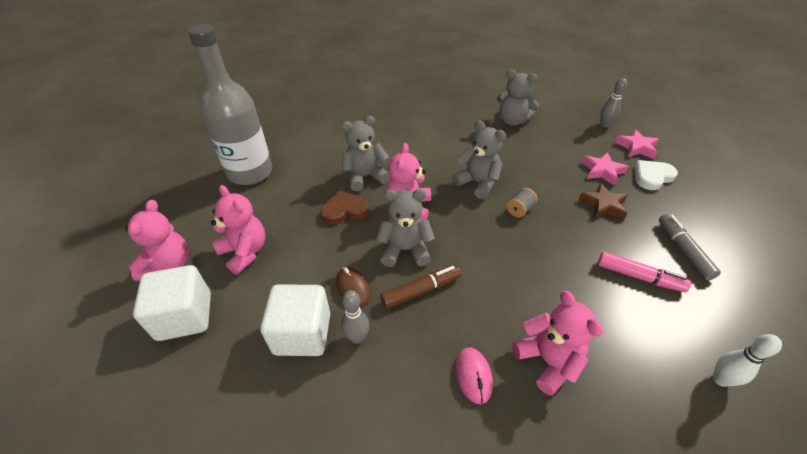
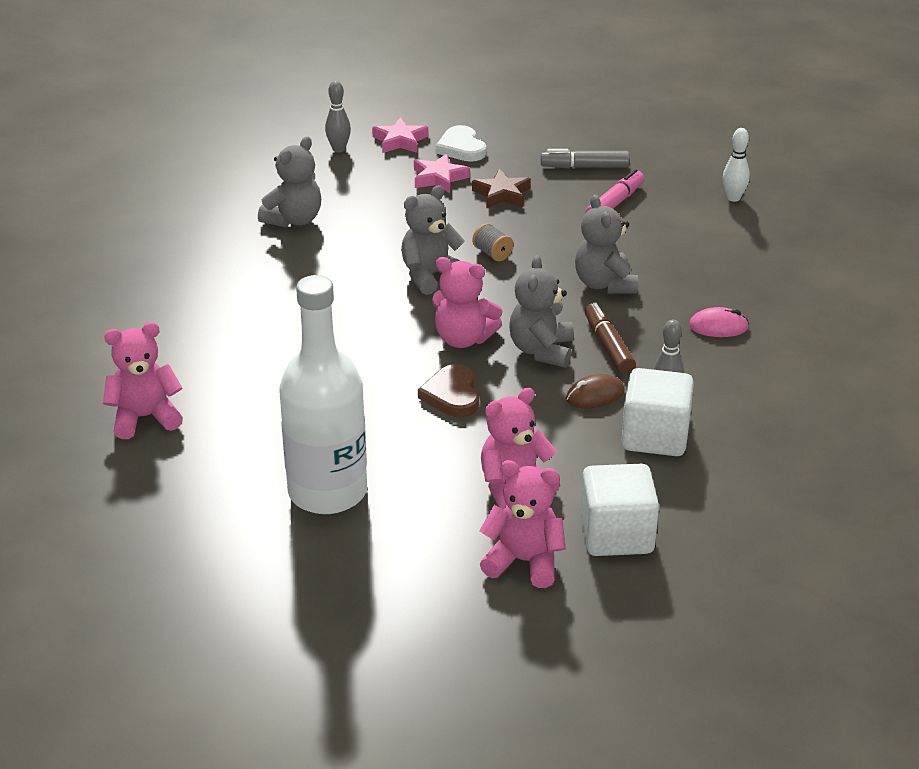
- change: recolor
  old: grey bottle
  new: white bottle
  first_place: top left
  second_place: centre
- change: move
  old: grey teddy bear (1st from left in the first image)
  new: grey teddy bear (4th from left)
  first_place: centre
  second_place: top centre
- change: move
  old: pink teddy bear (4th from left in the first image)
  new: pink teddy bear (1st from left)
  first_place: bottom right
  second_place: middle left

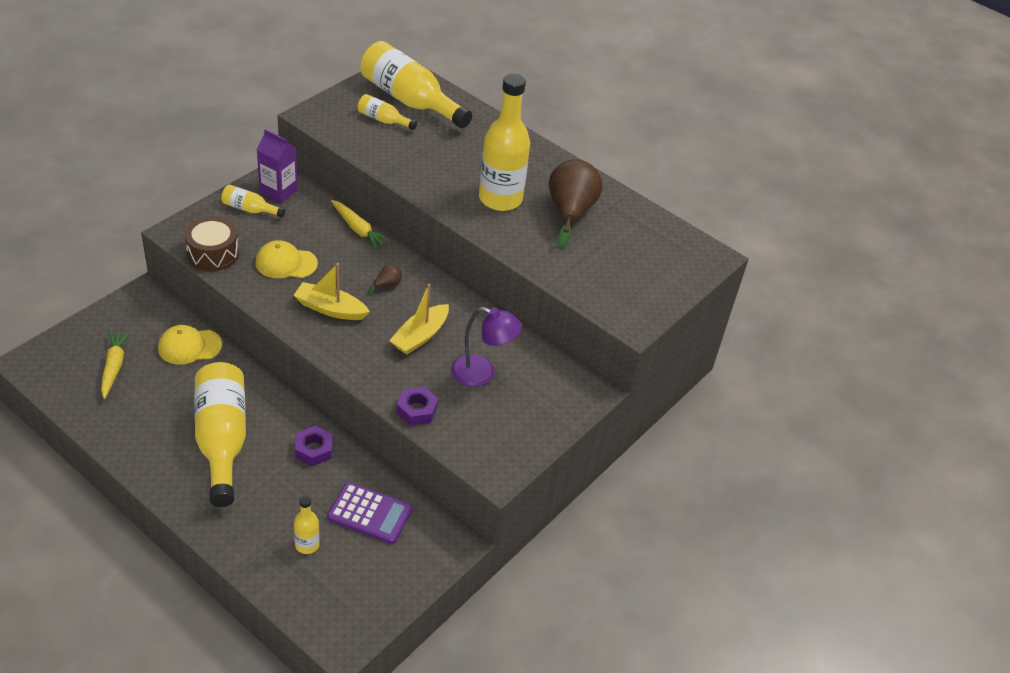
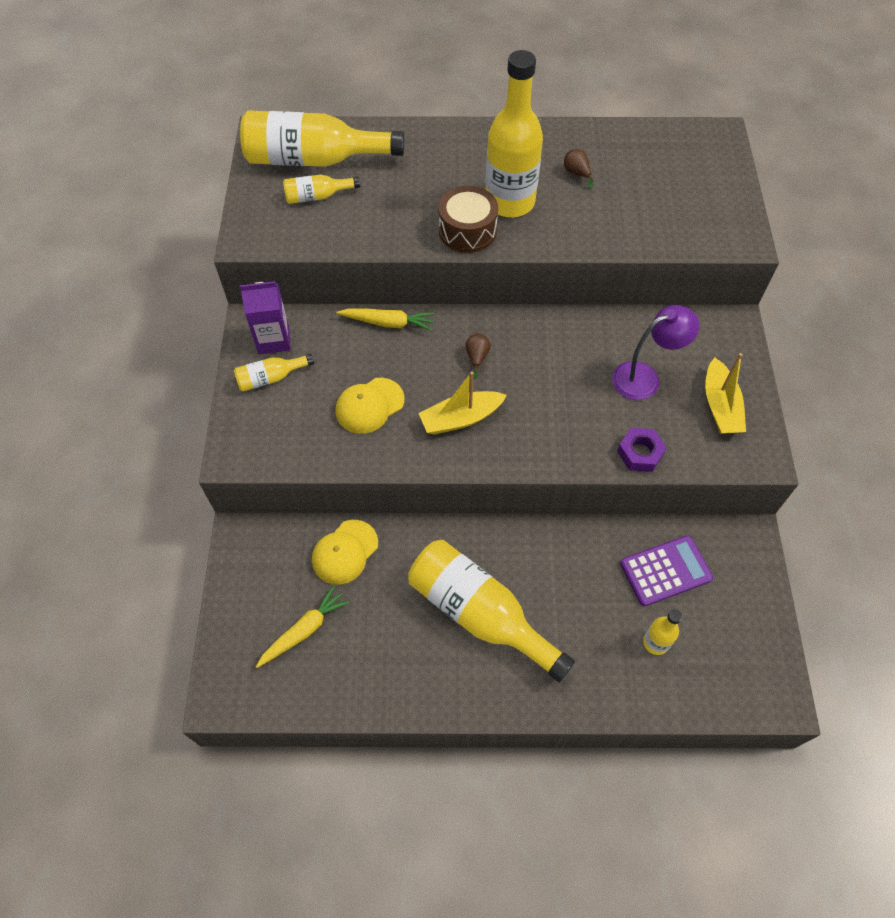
- change: rotate
  old: yellow carrot (1st from left)
  first_place: middle left
  second_place: bottom centre
  degrees: 90
- change: move
  old: brown drum
  first_place: middle left
  second_place: top centre
- change: delete
  old: purple nut (1st from left)
  first_place: middle left
- change: move
  old: yellow boat (2nd from left)
  first_place: centre
  second_place: middle right
- change: resize
  old: brown pear (2nd from left)
  first_place: top centre
  second_place: top centre
  factor: 0.41

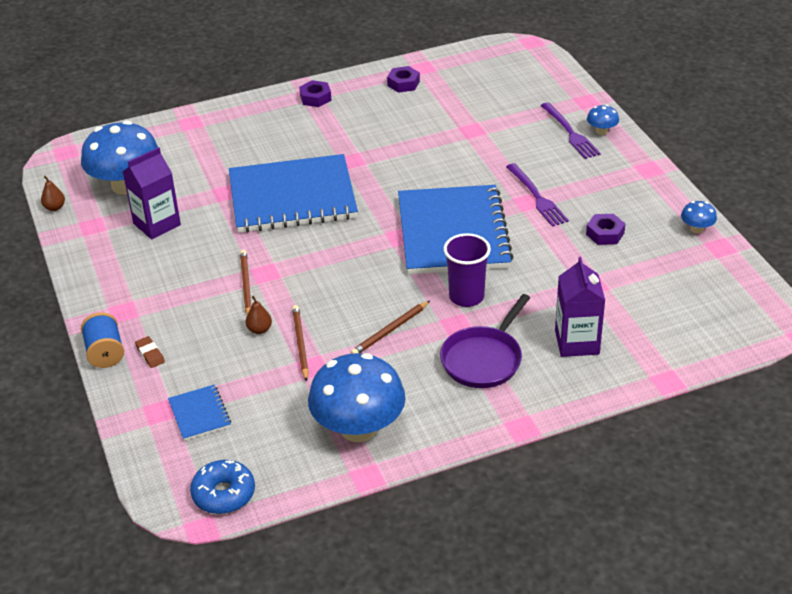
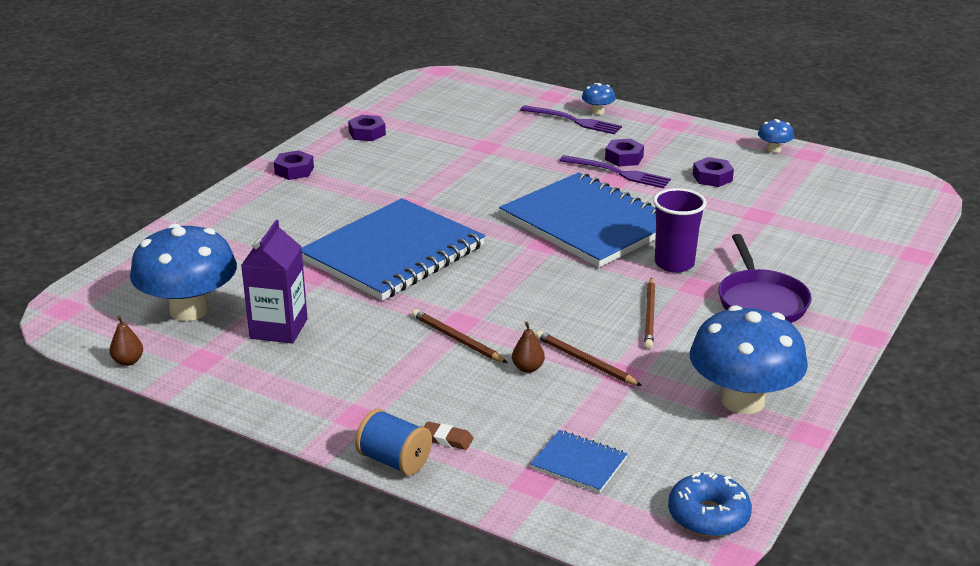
- change: delete
  old: purple carton (2nd from left)
  first_place: middle right
- change: insert
  new: purple nut (3rd from left)
  second_place: top centre

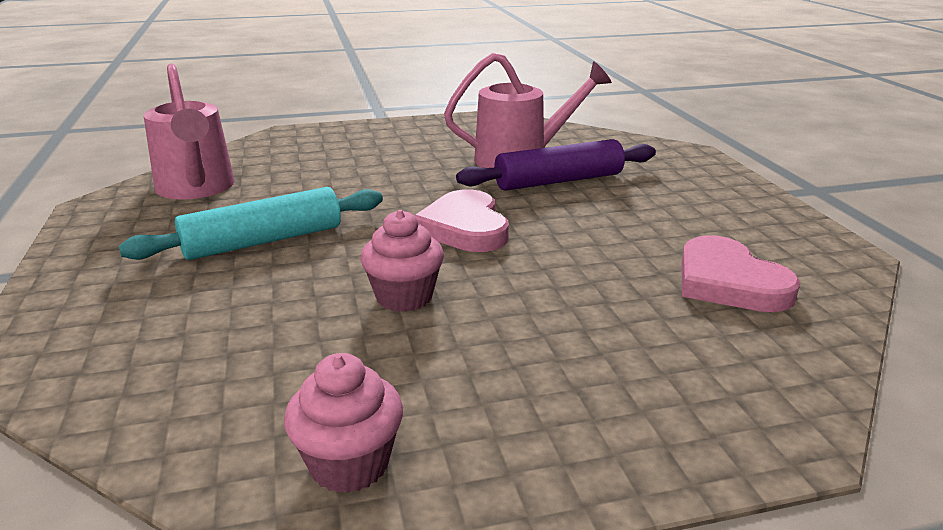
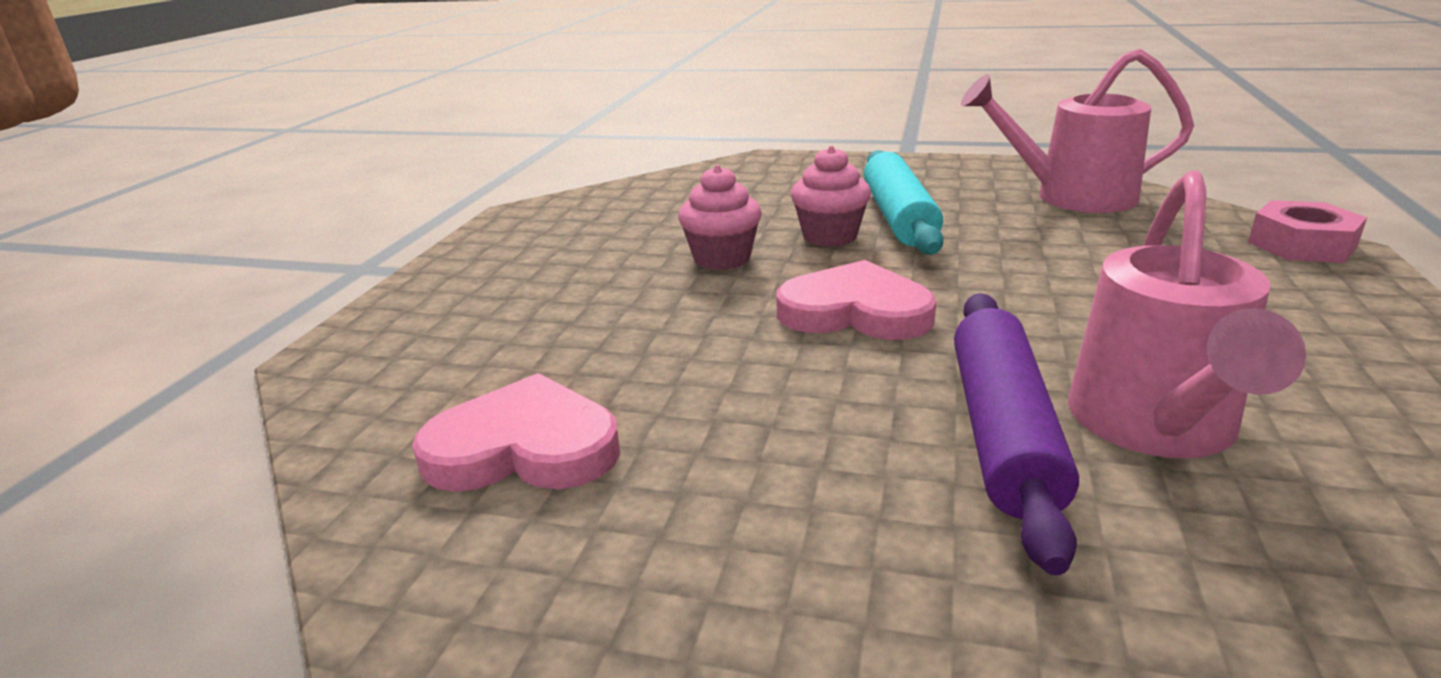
- change: move
  old: pink cupcake (1st from left in the first image)
  new: pink cupcake (2nd from left)
  first_place: bottom centre
  second_place: top centre
- change: insert
  new: pink nut
  second_place: middle right

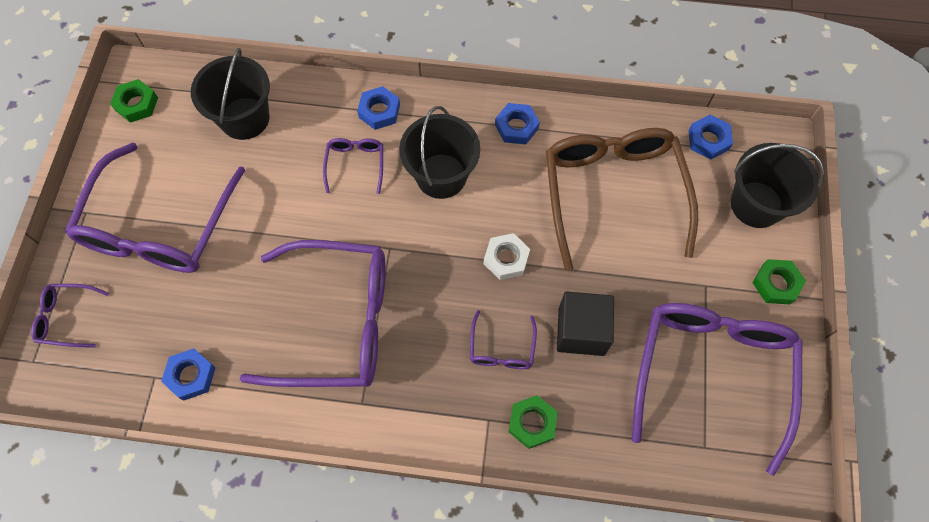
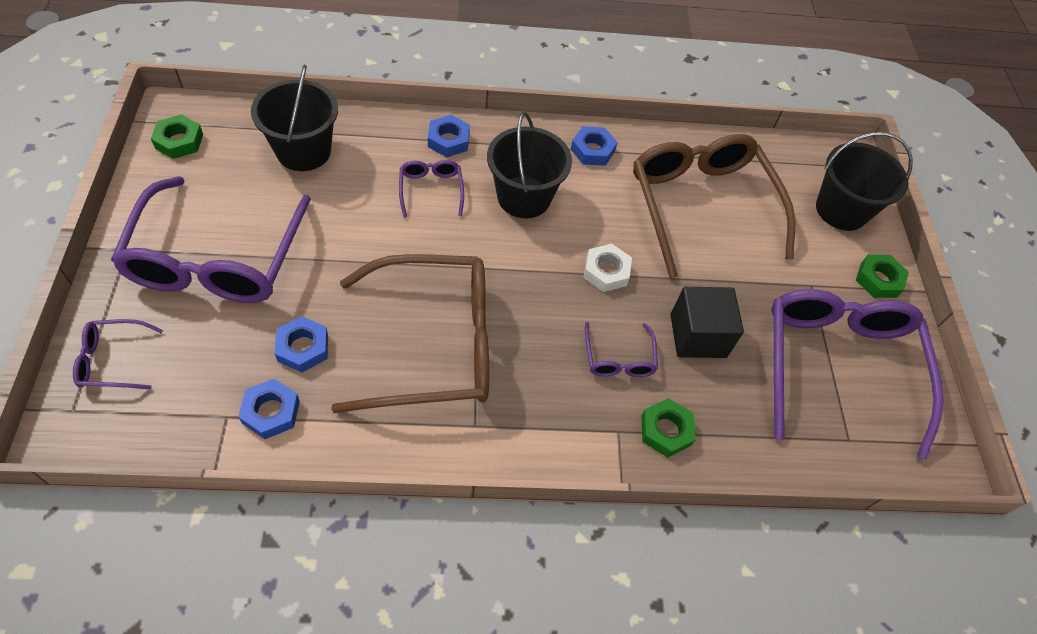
- change: recolor
  old: purple glasses (3rd from left)
  new: brown glasses (1st from left)
  first_place: centre
  second_place: centre
- change: move
  old: blue nut (4th from left in the first image)
  new: blue nut (2nd from left)
  first_place: top right
  second_place: middle left

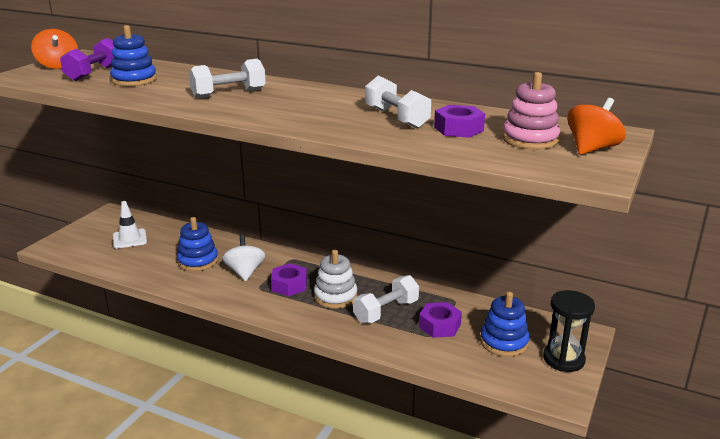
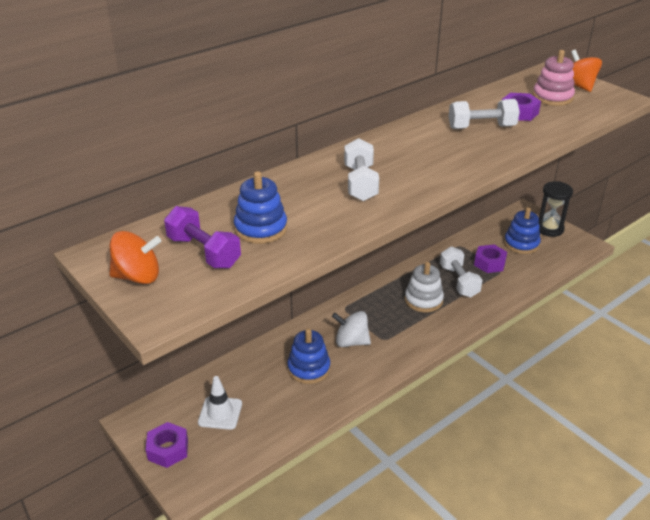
- change: move
  old: purple nut (1st from left)
  first_place: centre
  second_place: bottom left

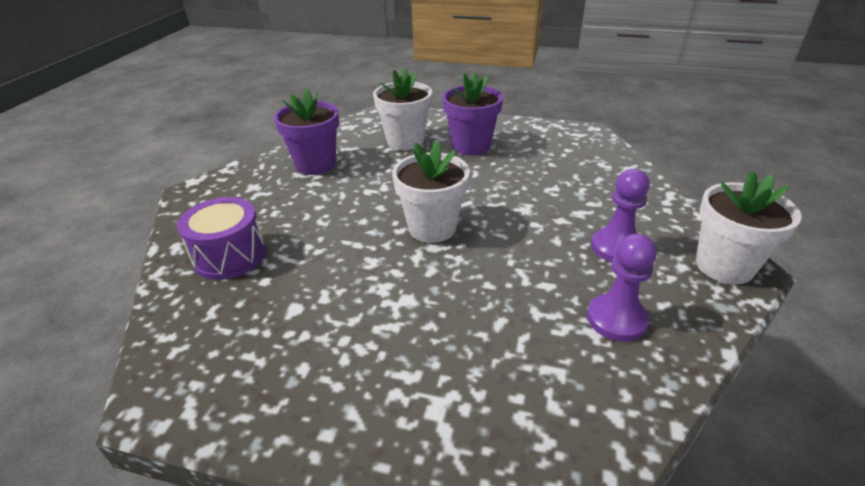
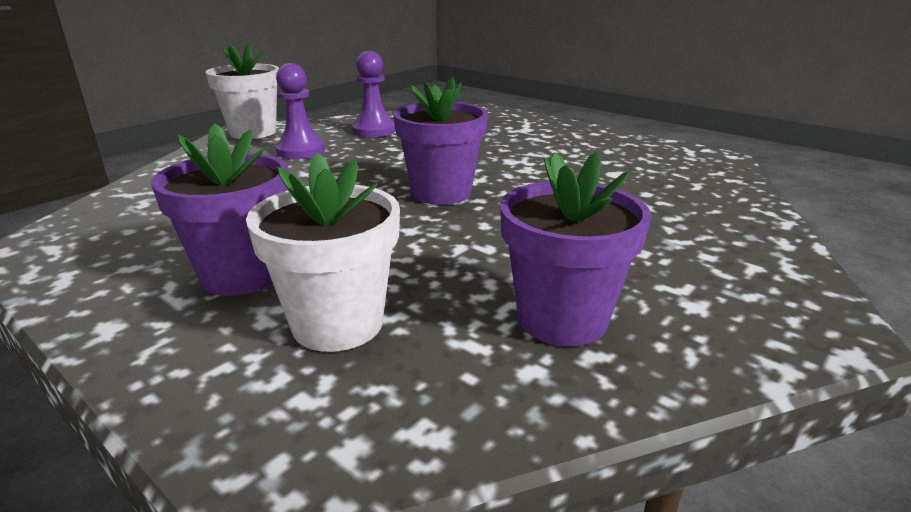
- change: delete
  old: purple drum
  first_place: middle left
- change: recolor
  old: white flower pot (2nd from left)
  new: purple flower pot (2nd from left)
  first_place: centre
  second_place: top centre

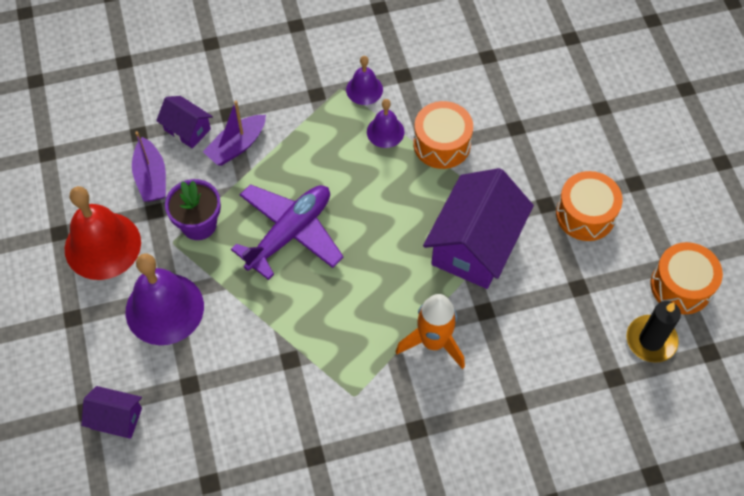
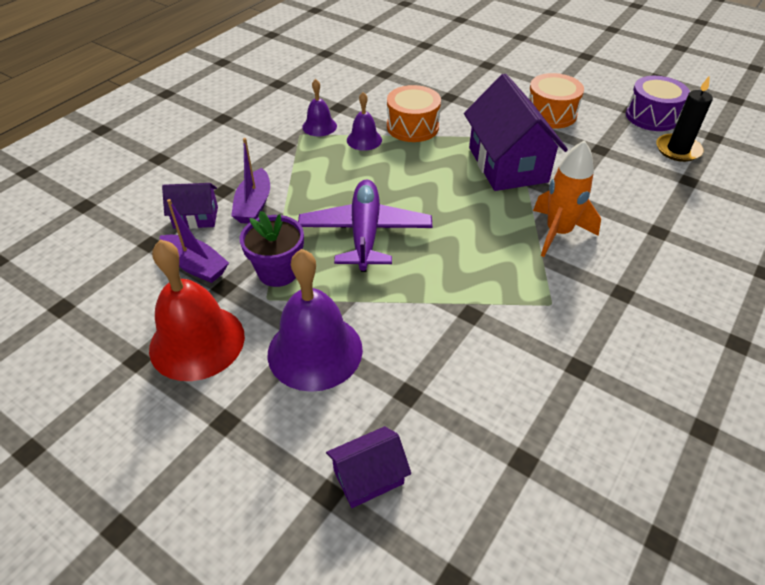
- change: recolor
  old: orange drum (3rd from left)
  new: purple drum
  first_place: middle right
  second_place: top right

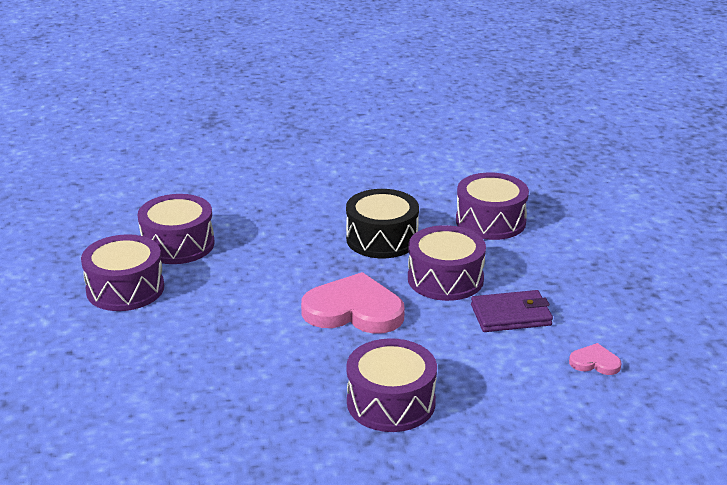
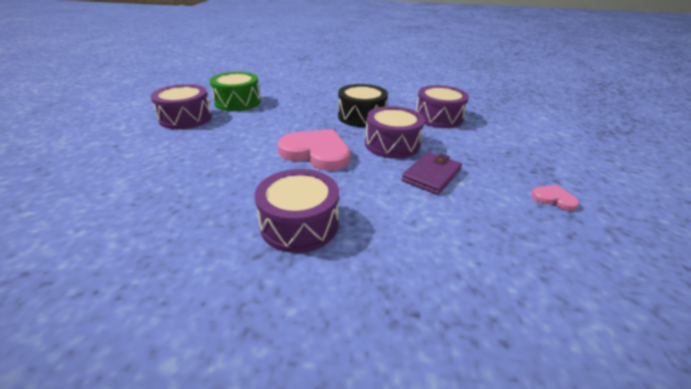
- change: recolor
  old: purple drum (2nd from left)
  new: green drum
  first_place: middle left
  second_place: top centre
- change: rotate
  old: purple wallet
  first_place: middle right
  second_place: centre
  degrees: -60
- change: move
  old: pink heart (2nd from left)
  first_place: bottom right
  second_place: middle right

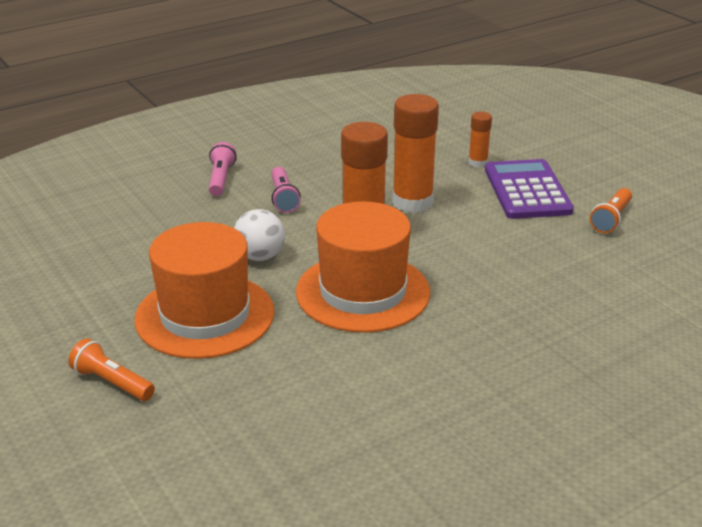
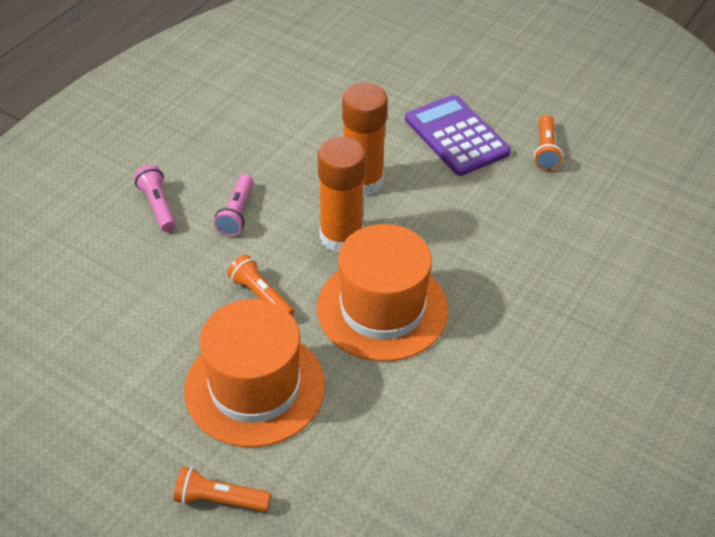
- change: replace
  old: white ball
  new: orange flashlight (2nd from left)
  first_place: centre
  second_place: centre
- change: rotate
  old: pink flashlight (2nd from left)
  first_place: centre
  second_place: middle left
  degrees: 45
- change: delete
  old: orange glue stick (3rd from left)
  first_place: top right

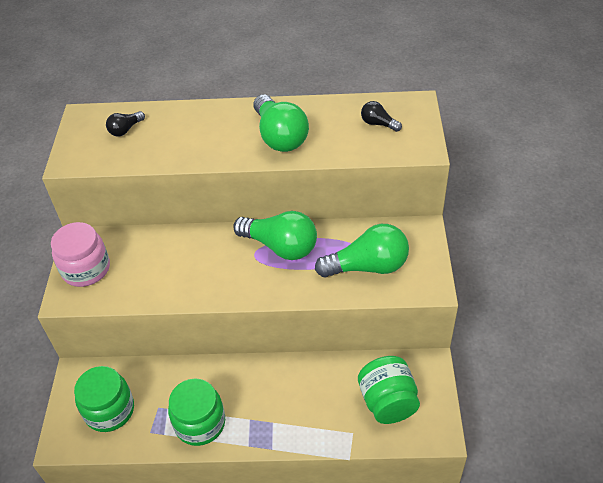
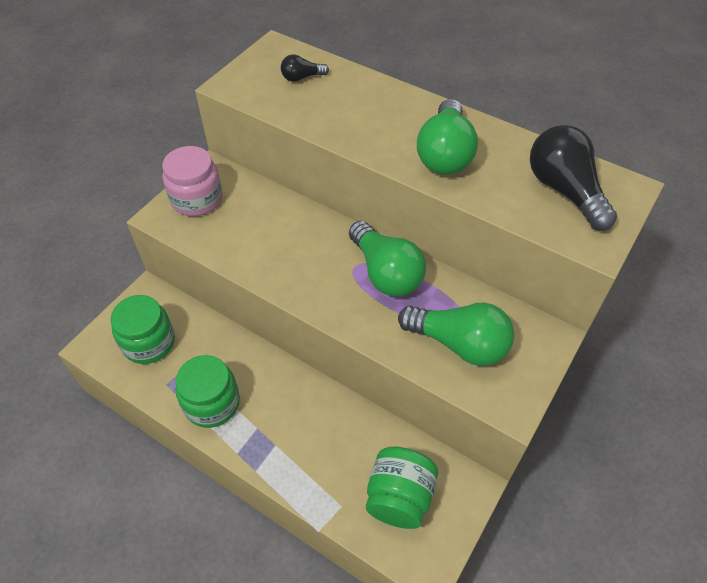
- change: resize
  old: black light bulb (2nd from left)
  first_place: top centre
  second_place: top right
  factor: 2.05

